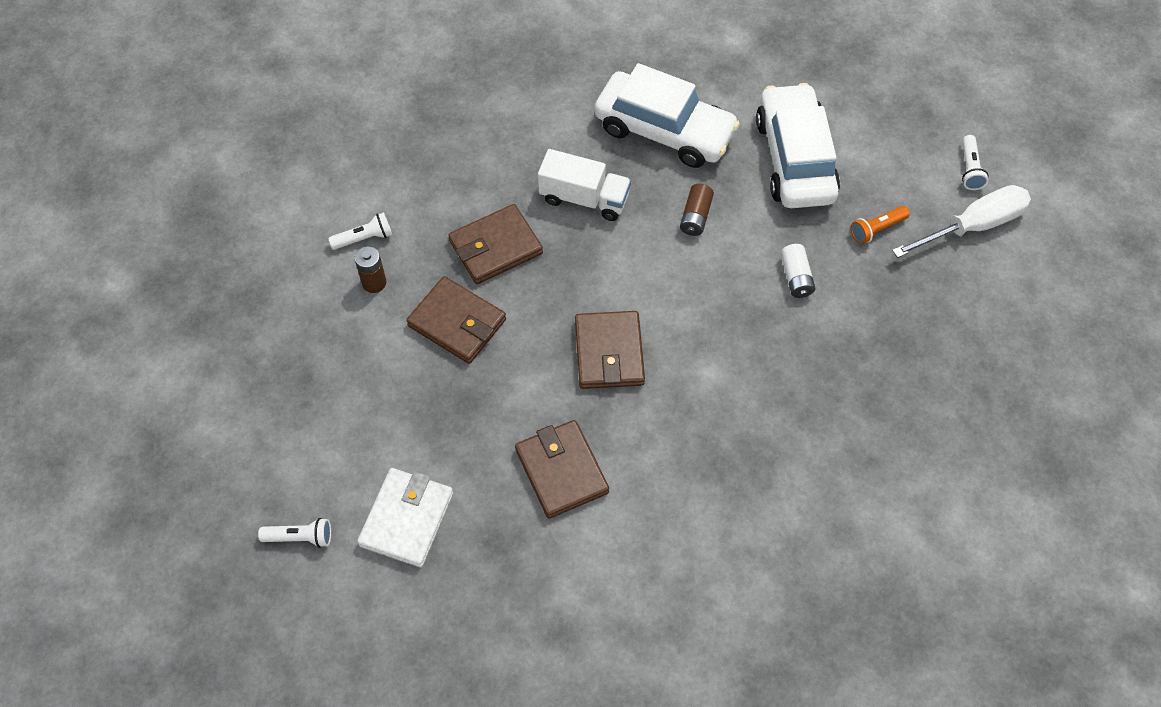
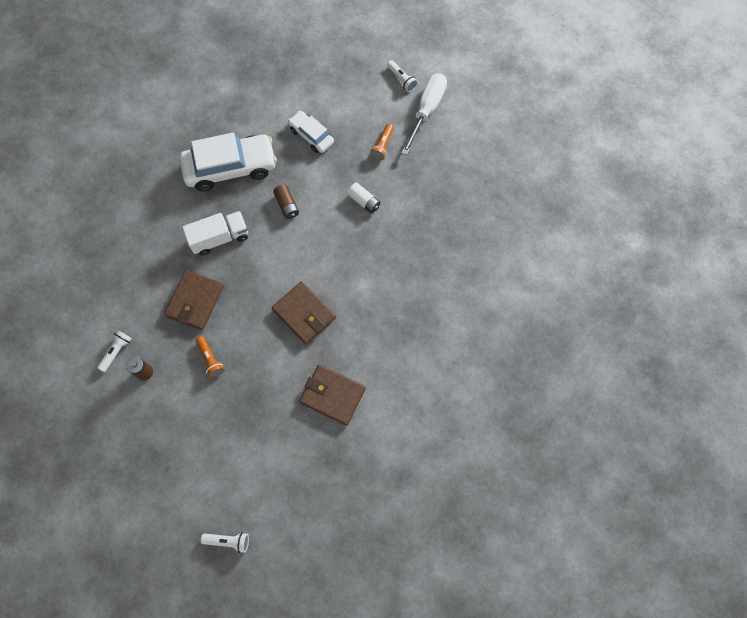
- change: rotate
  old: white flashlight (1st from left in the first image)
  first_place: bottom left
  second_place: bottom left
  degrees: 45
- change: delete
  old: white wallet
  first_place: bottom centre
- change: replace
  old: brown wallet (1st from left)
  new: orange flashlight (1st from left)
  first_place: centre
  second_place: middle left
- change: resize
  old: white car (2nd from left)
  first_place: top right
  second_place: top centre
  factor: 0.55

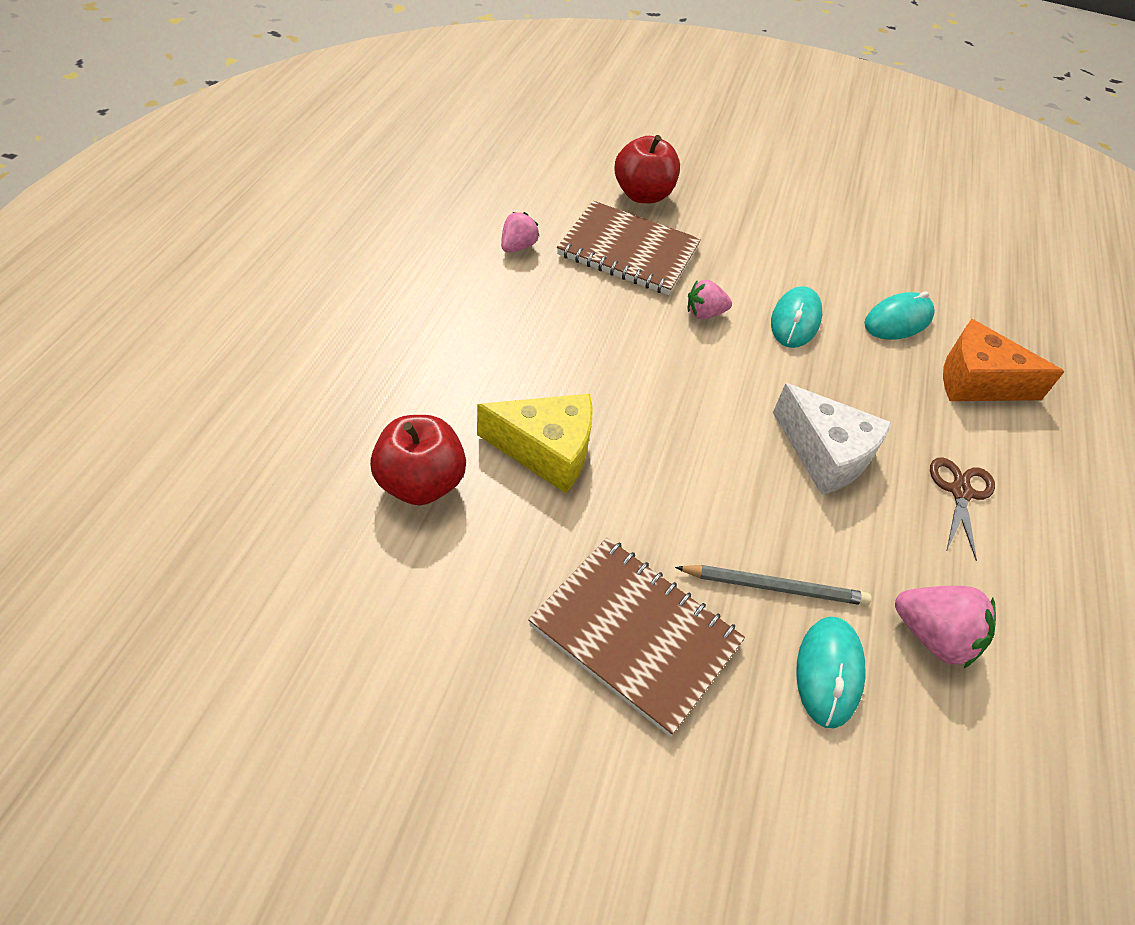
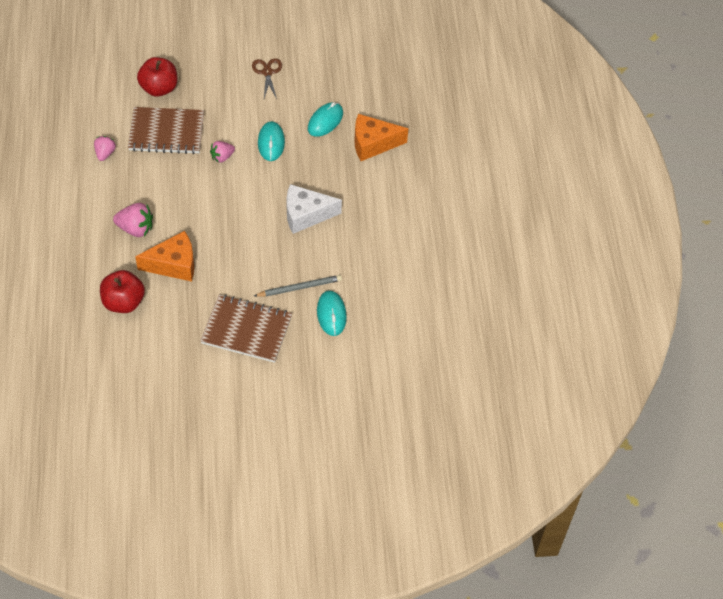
- change: recolor
  old: yellow cheese
  new: orange cheese (1st from left)
  first_place: centre
  second_place: middle left
- change: rotate
  old: white cheese
  first_place: middle right
  second_place: centre
  degrees: 150
- change: move
  old: pink strawberry (3rd from left in the first image)
  new: pink strawberry (2nd from left)
  first_place: bottom right
  second_place: middle left
- change: move
  old: brown scissors
  first_place: middle right
  second_place: top centre

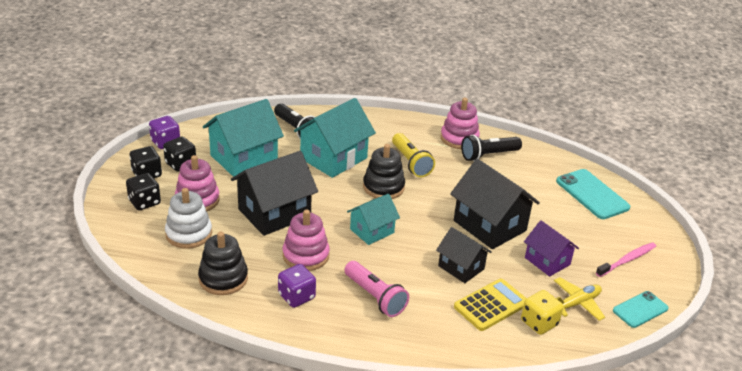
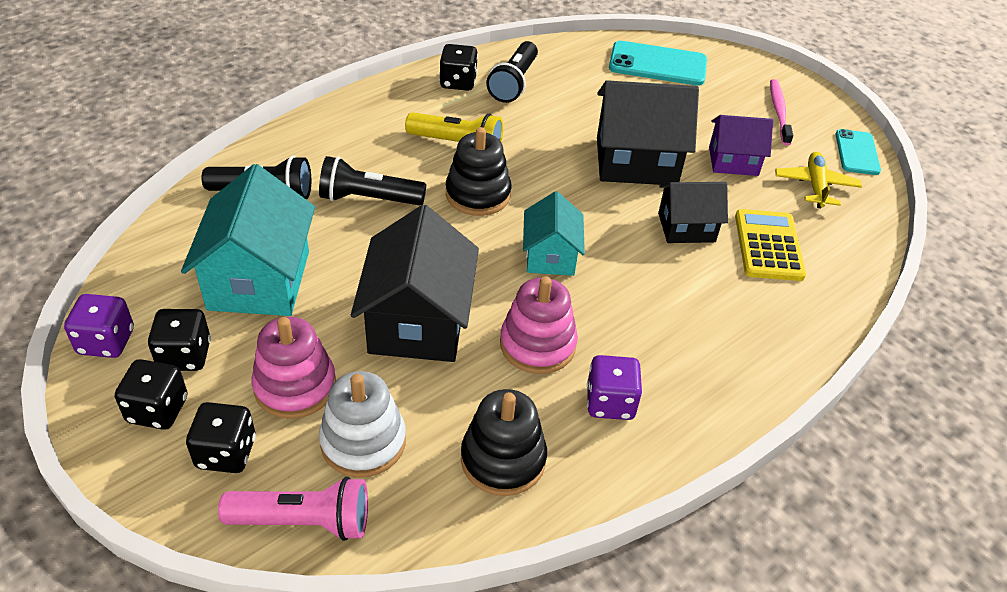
- change: replace
  old: turquoise house (2nd from left)
  new: black flashlight (2nd from left)
  first_place: centre
  second_place: top centre
- change: move
  old: pink flashlight
  first_place: bottom centre
  second_place: bottom left
- change: replace
  old: pink stacking toy (3rd from left)
  new: black dice (4th from left)
  first_place: top centre
  second_place: top centre
- change: delete
  old: yellow dice
  first_place: bottom right

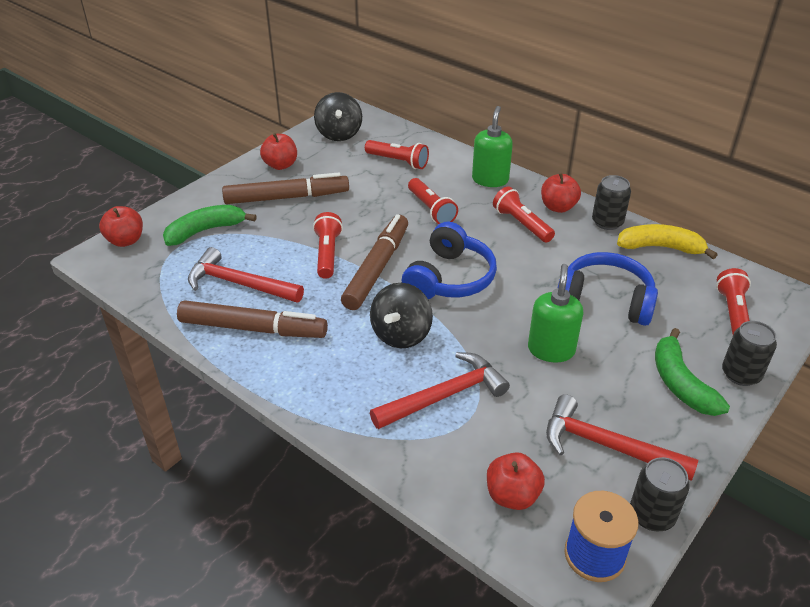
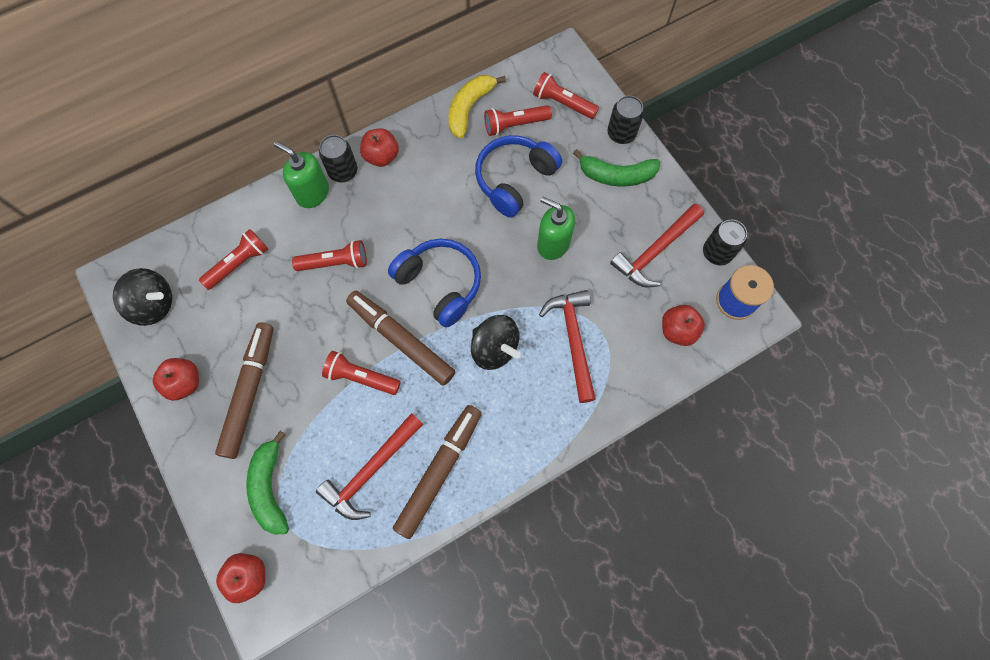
- change: move
  old: red flashlight (4th from left)
  first_place: centre
  second_place: top centre
- change: move
  old: black can (1st from left)
  first_place: top right
  second_place: top centre

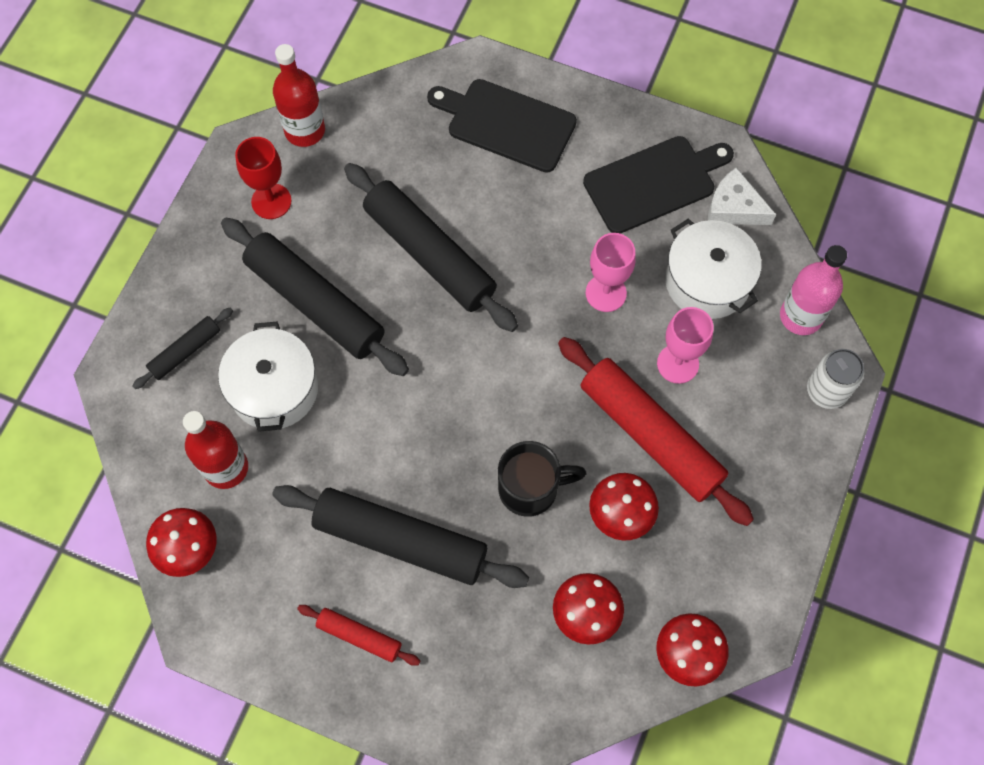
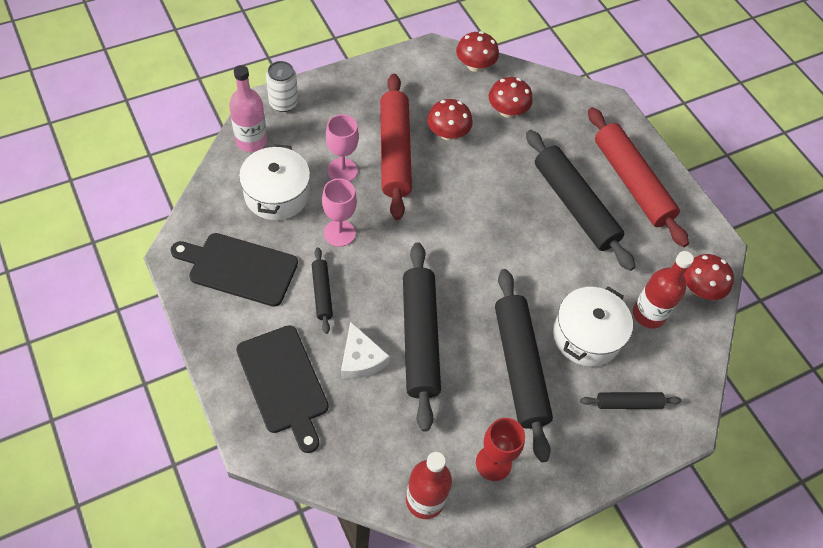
- change: resize
  old: red rolling pin (1st from left in the first image)
  first_place: bottom centre
  second_place: top right
  factor: 2.05
- change: delete
  old: black mug
  first_place: centre
- change: move
  old: white cheese
  first_place: top right
  second_place: centre
- change: insert
  new: black rolling pin (1st from left)
  second_place: centre

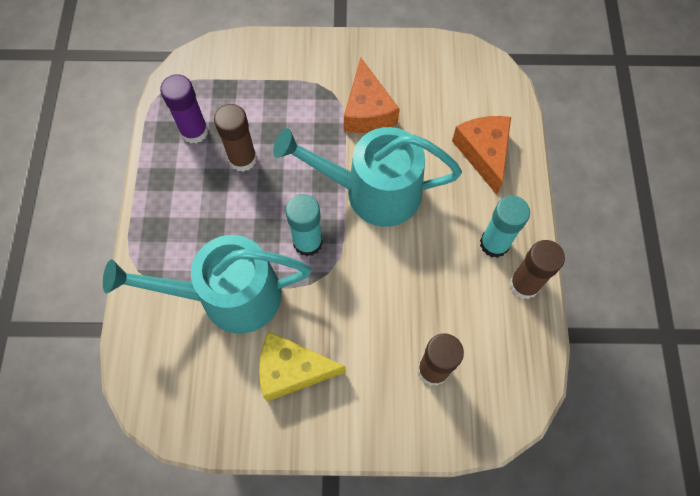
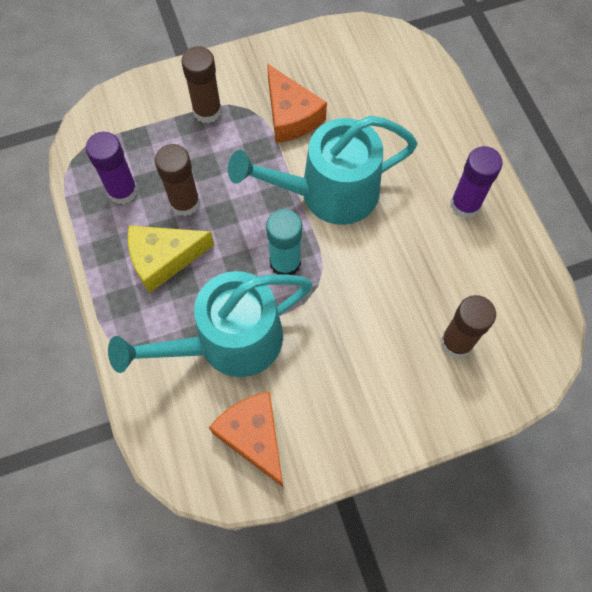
- change: move
  old: yellow cheese
  first_place: bottom centre
  second_place: middle left
- change: move
  old: orange cheese (2nd from left in the first image)
  new: orange cheese (1st from left)
  first_place: top right
  second_place: bottom centre
- change: recolor
  old: turquoise glue stick (2nd from left)
  new: purple glue stick (2nd from left)
  first_place: middle right
  second_place: top right
- change: move
  old: brown glue stick (3rd from left in the first image)
  new: brown glue stick (2nd from left)
  first_place: middle right
  second_place: top centre

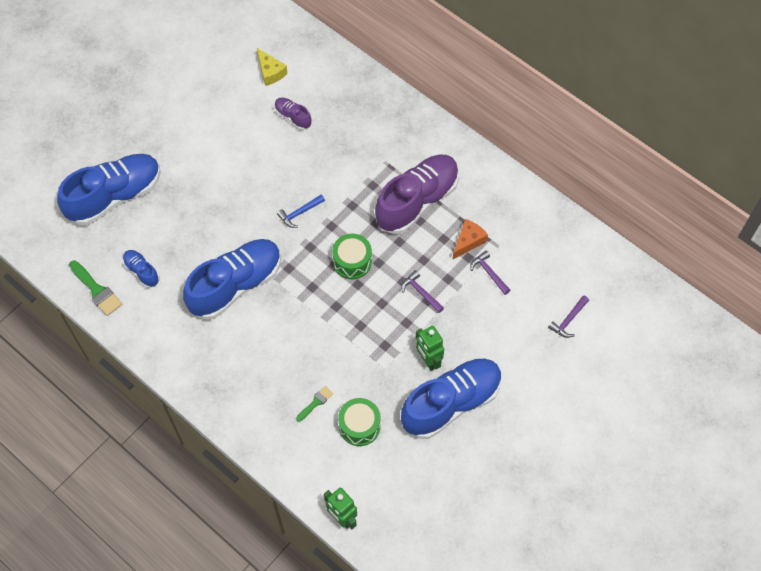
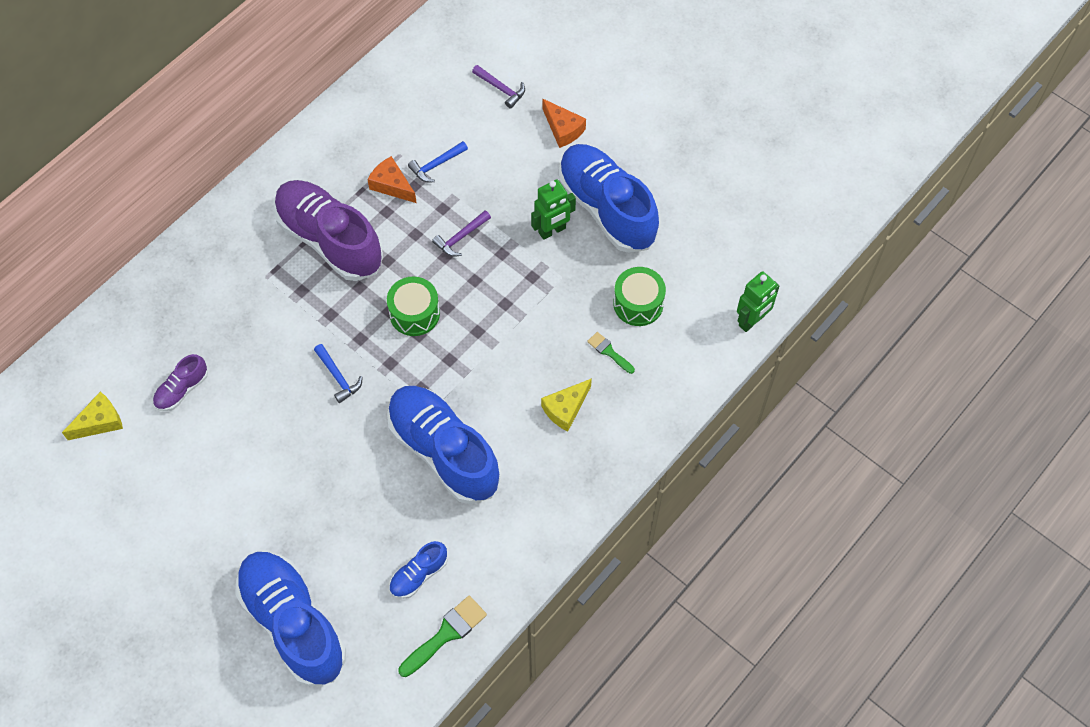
- change: recolor
  old: purple hammer (2nd from left)
  new: blue hammer (2nd from left)
  first_place: centre
  second_place: top centre
- change: insert
  new: yellow cheese (2nd from left)
  second_place: centre
- change: insert
  new: orange cheese (2nd from left)
  second_place: top centre

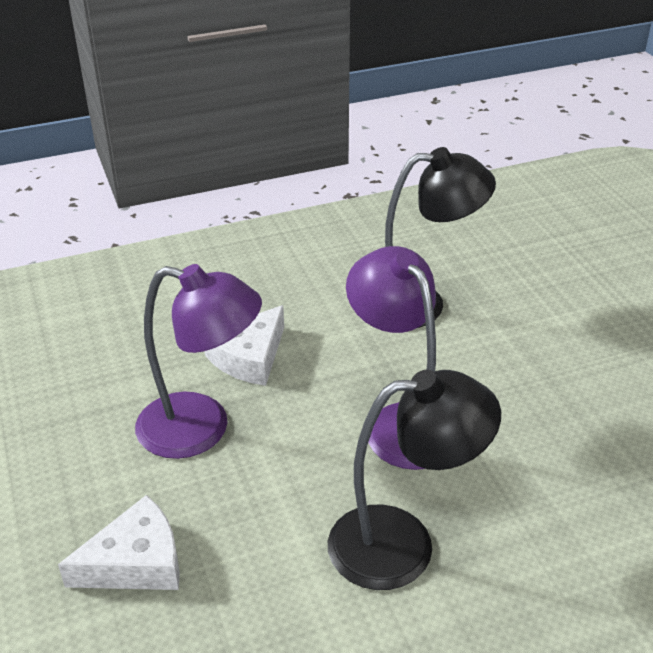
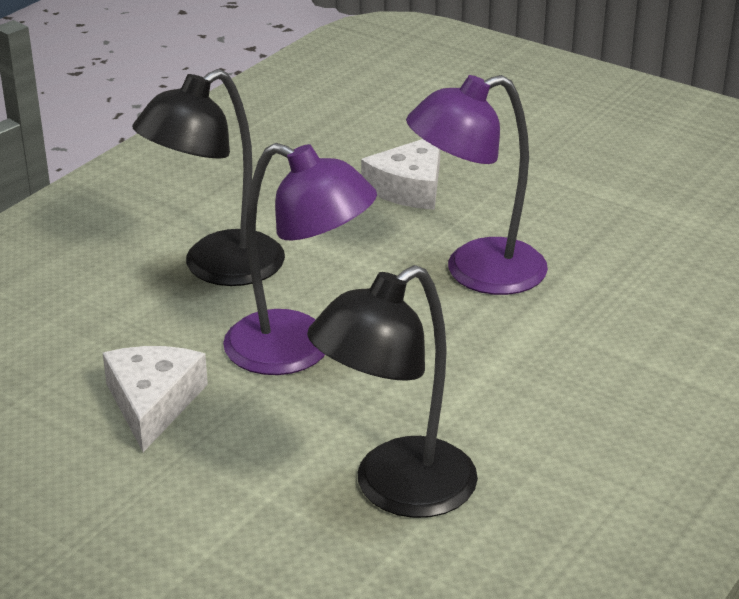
- change: move
  old: white cheese (2nd from left in the first image)
  new: white cheese (1st from left)
  first_place: centre
  second_place: middle left

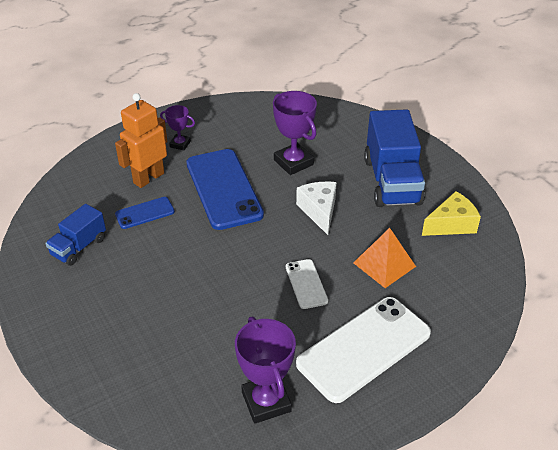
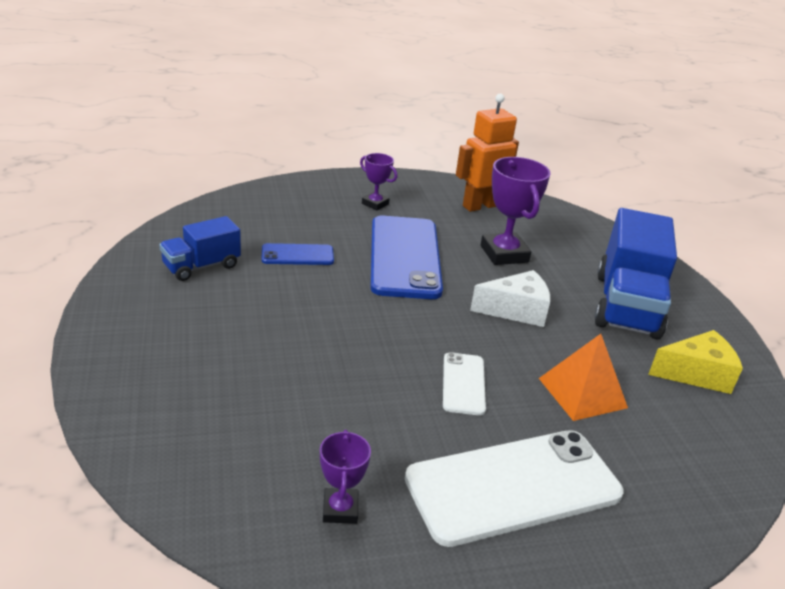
- change: move
  old: orange robot
  first_place: top left
  second_place: top centre
- change: resize
  old: purple trophy (2nd from left in the first image)
  first_place: bottom centre
  second_place: bottom centre
  factor: 0.57
- change: rotate
  old: white cheese
  first_place: centre
  second_place: centre
  degrees: 75

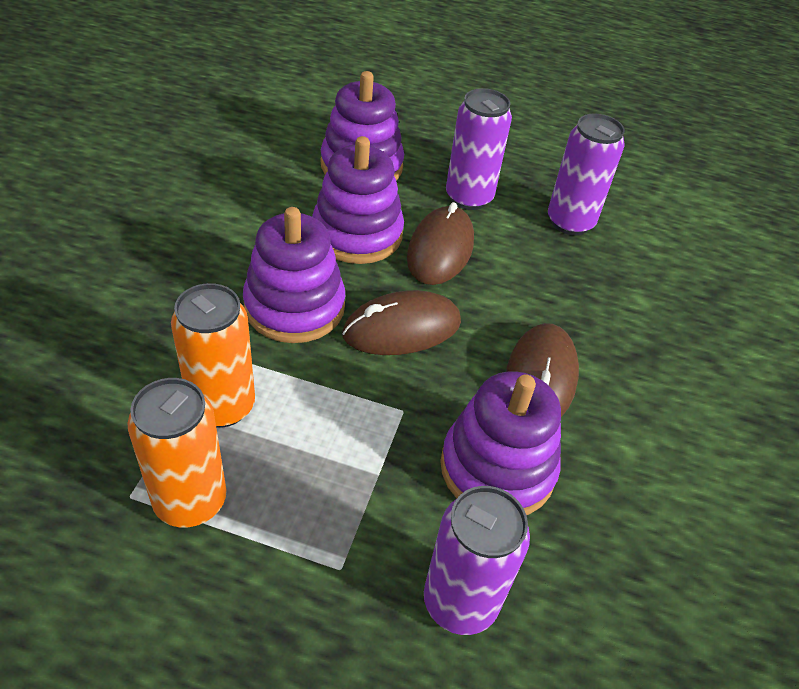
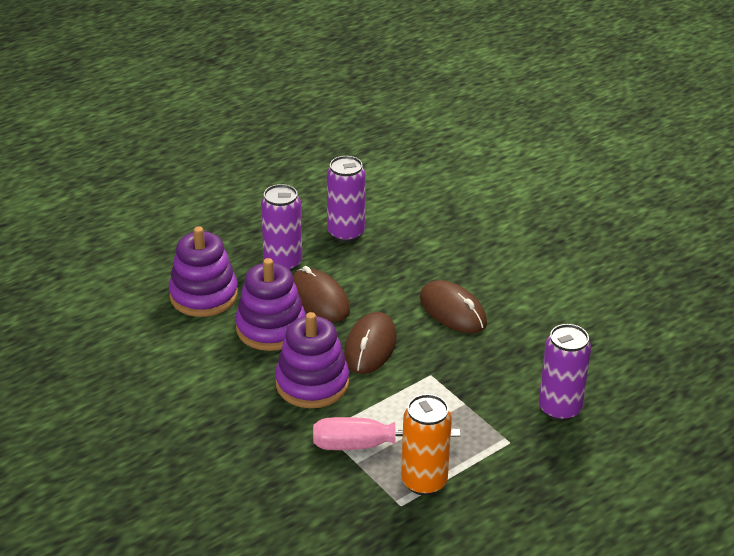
- change: replace
  old: orange can (2nd from left)
  new: pink screwdriver
  first_place: middle left
  second_place: bottom centre
- change: delete
  old: purple stacking toy (4th from left)
  first_place: centre

